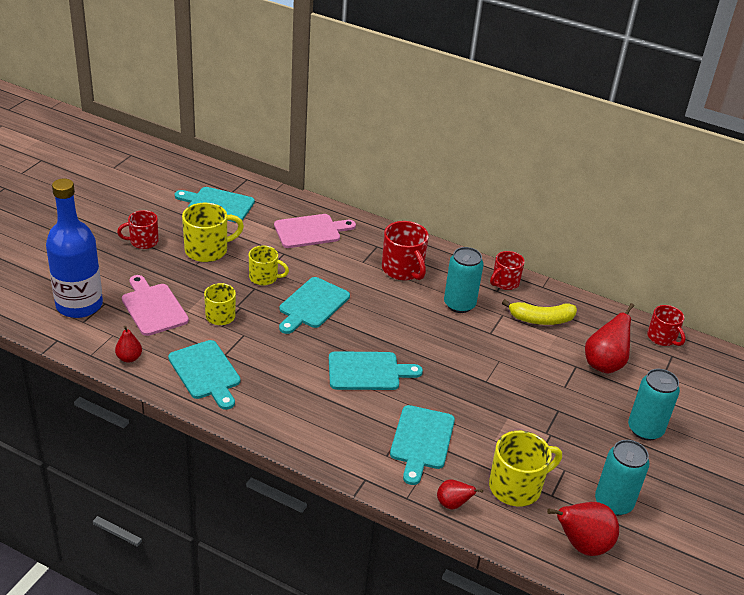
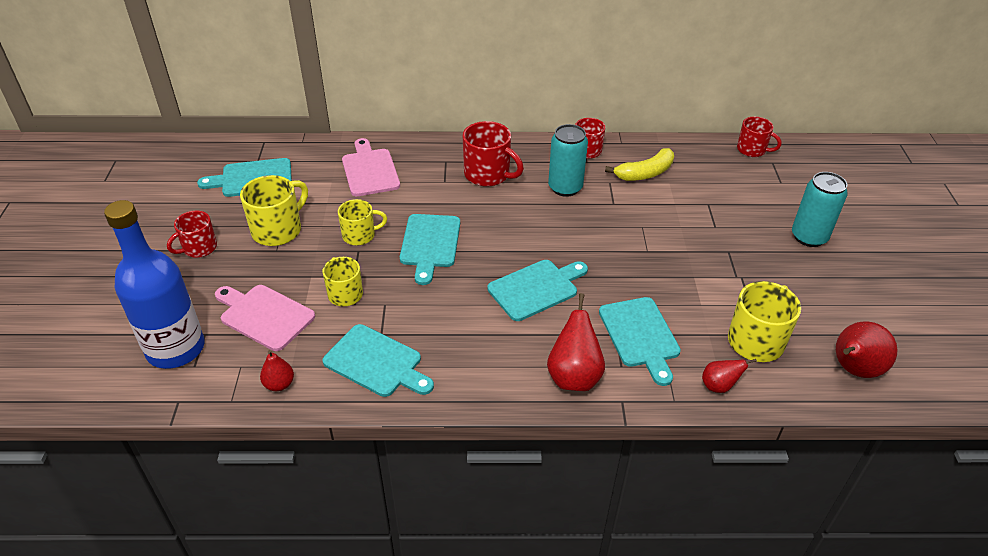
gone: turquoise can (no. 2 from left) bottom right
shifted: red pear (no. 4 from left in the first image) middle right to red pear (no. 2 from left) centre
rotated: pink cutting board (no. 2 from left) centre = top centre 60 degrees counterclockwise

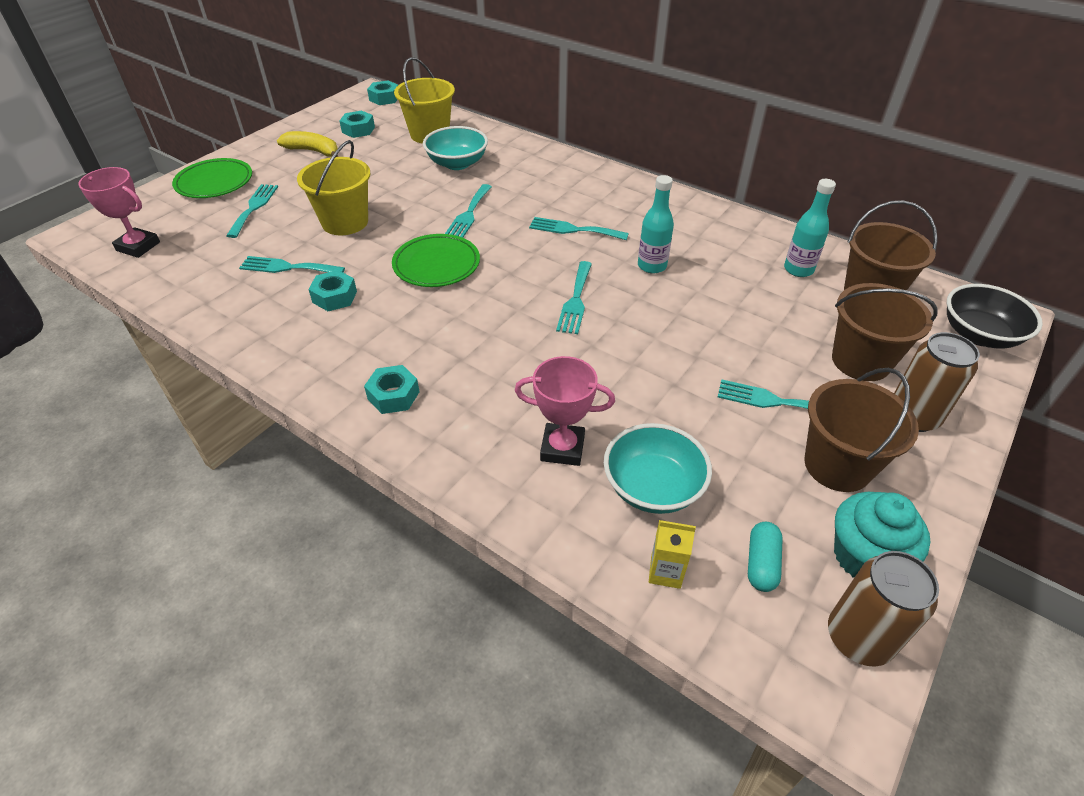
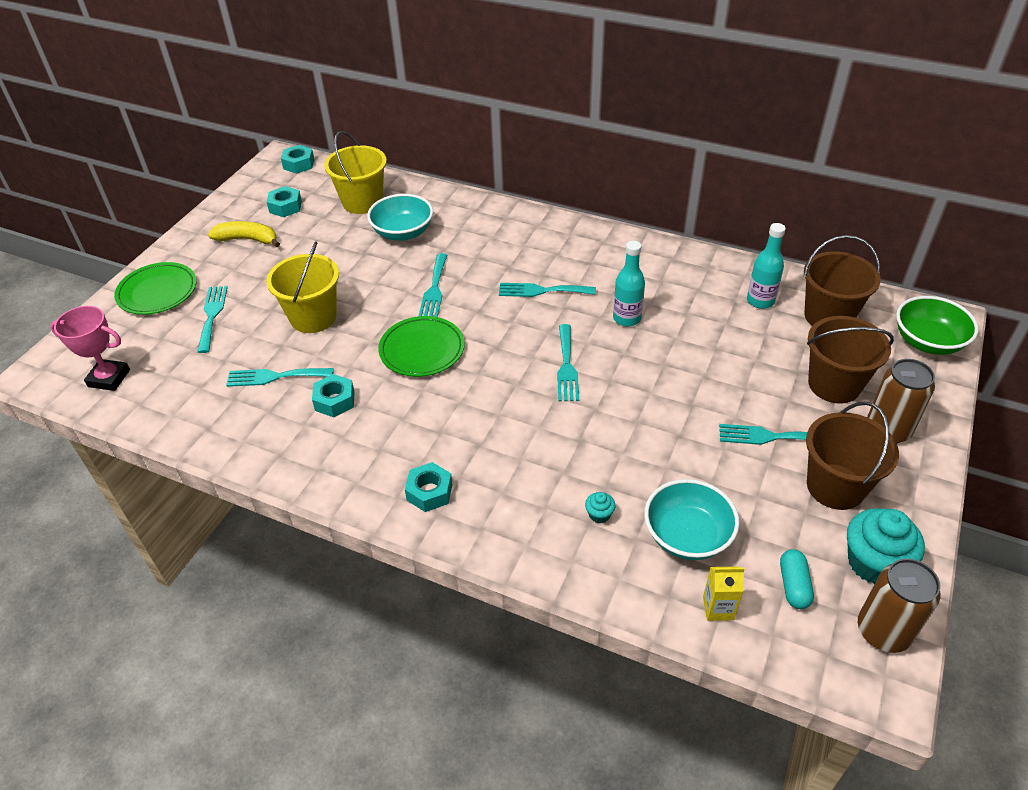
swapped: pink trophy (no. 2 from left) centre to turquoise cupcake (no. 1 from left) centre
repainted: black bowl middle right to green bowl middle right

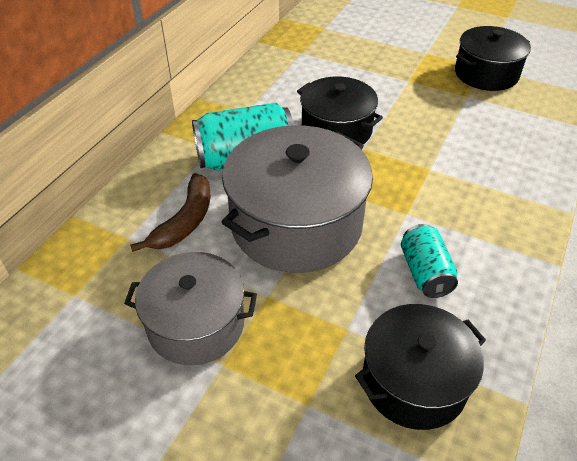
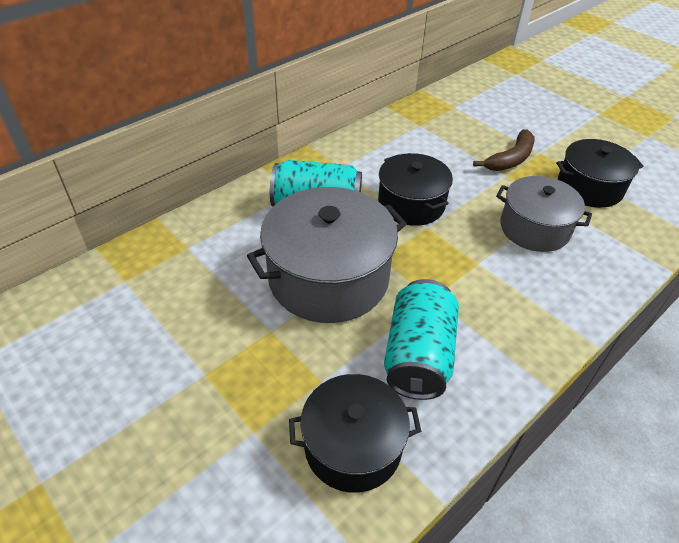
shifted: brown banana middle left to top right; grey pot (no. 1 from left in the first image) bottom left to grey pot (no. 2 from left) middle right
scaled: turquoise can (no. 2 from left) middle right = centre x1.65

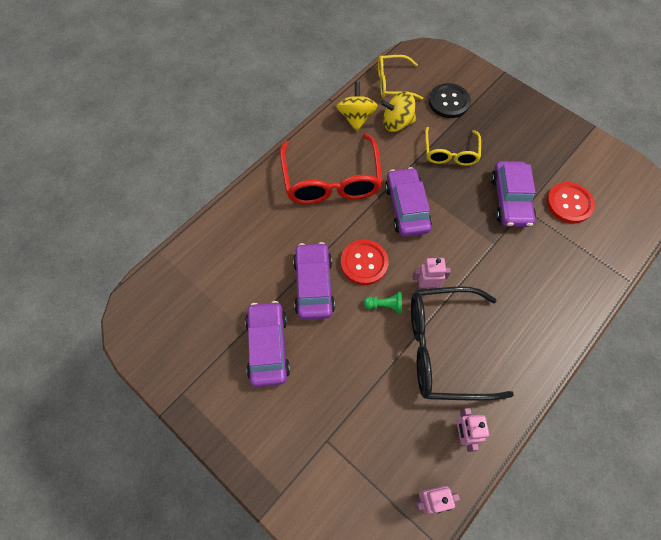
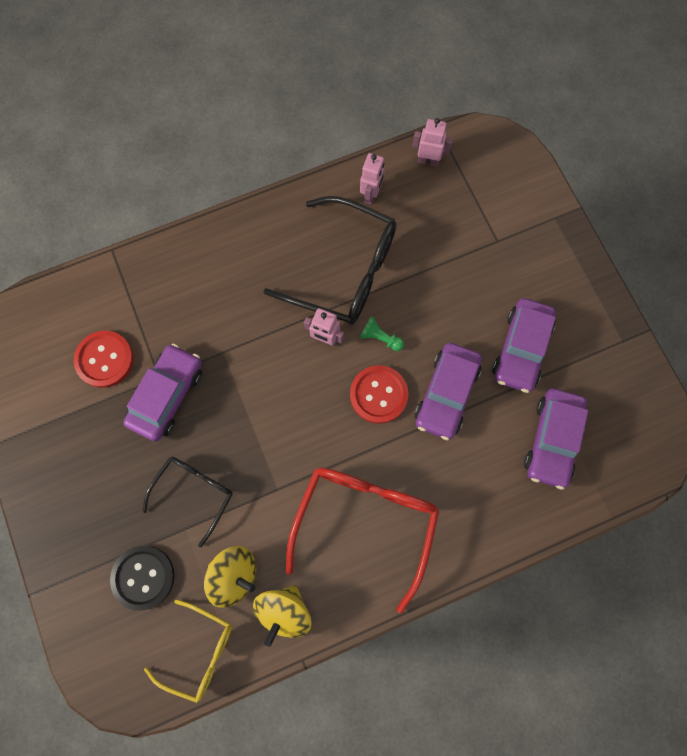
shifted: purple car (no. 3 from left in the first image) centre to purple car (no. 4 from left) middle right
repainted: yellow glasses (no. 2 from left) top right to black glasses (no. 1 from left) middle left

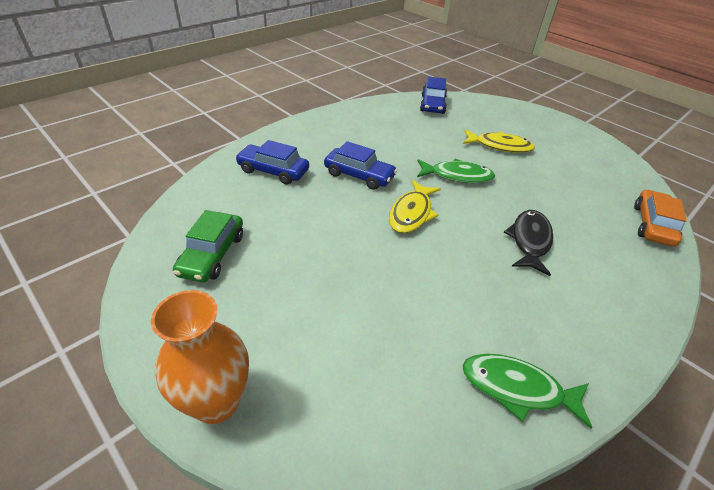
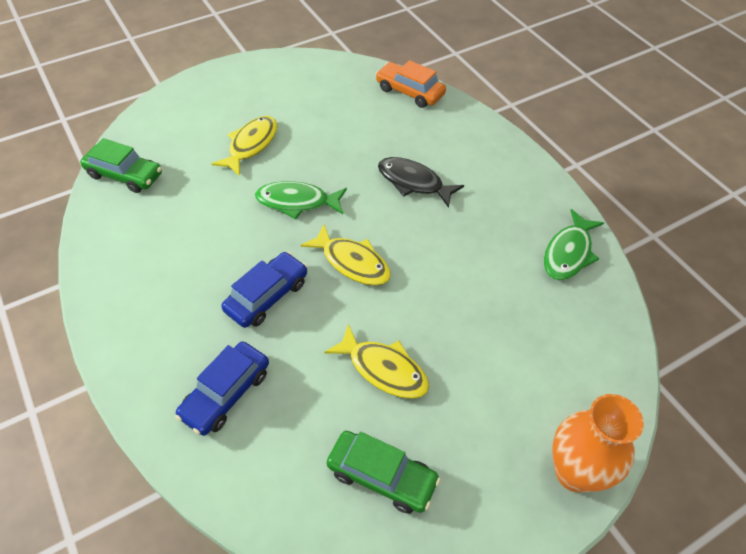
new: yellow fish (no. 3 from left) centre
repainted: blue car (no. 3 from left) top centre to green car (no. 1 from left) top left
rotated: green fish (no. 1 from left) centre = centre 105 degrees counterclockwise

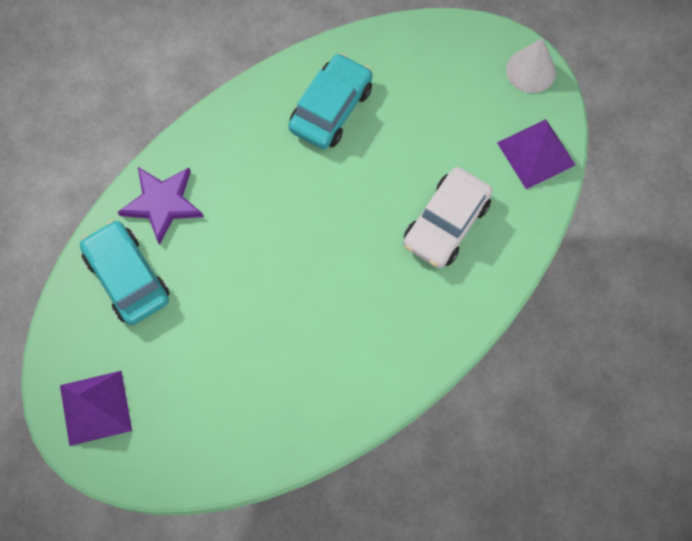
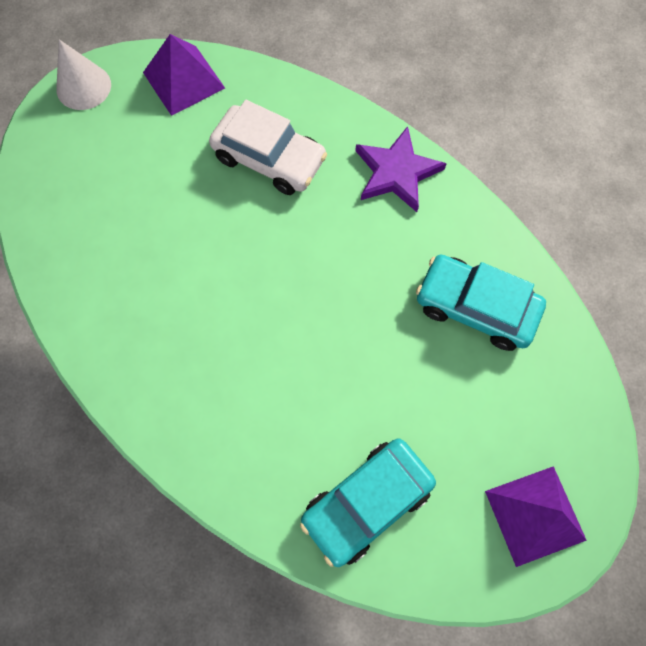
shifted: purple star middle left to top centre; turquoise car (no. 2 from left) top centre to middle right

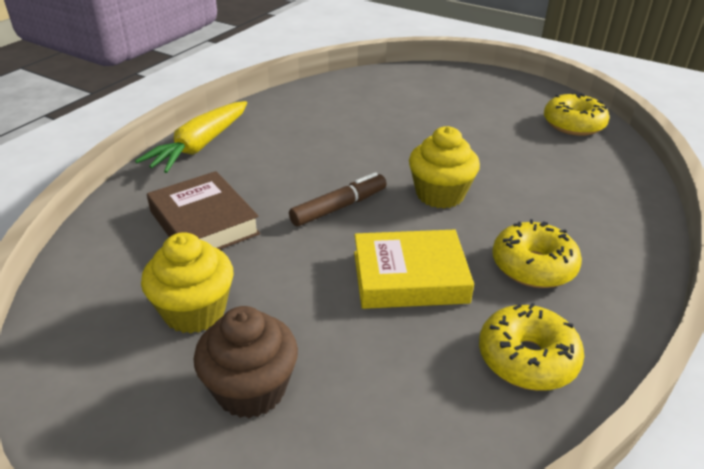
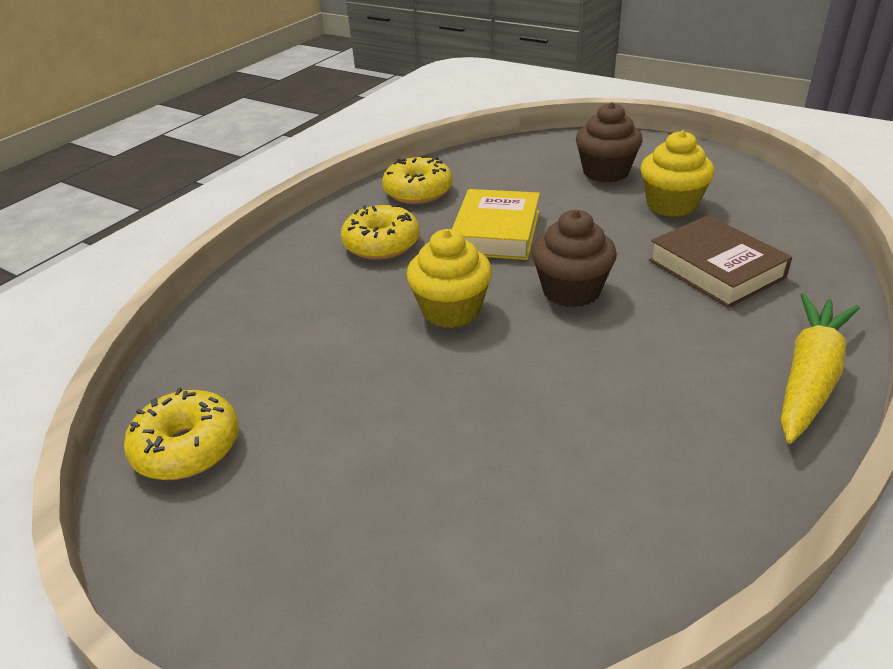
swapped: brown marker centre to brown cupcake (no. 1 from left) centre
rotated: yellow book centre = centre 75 degrees counterclockwise

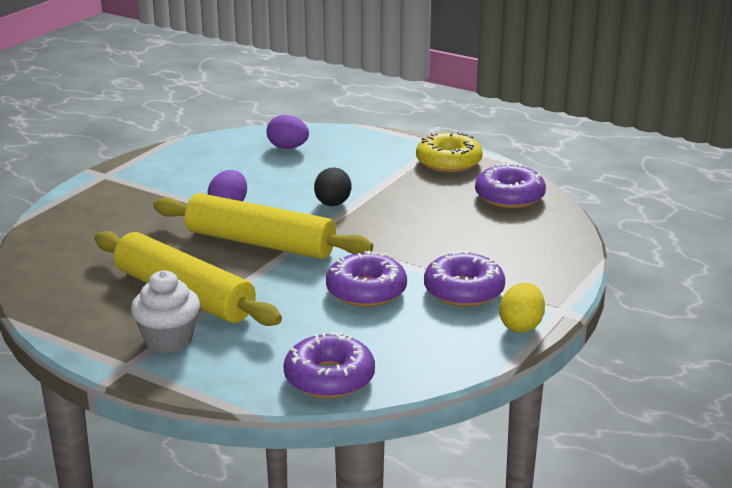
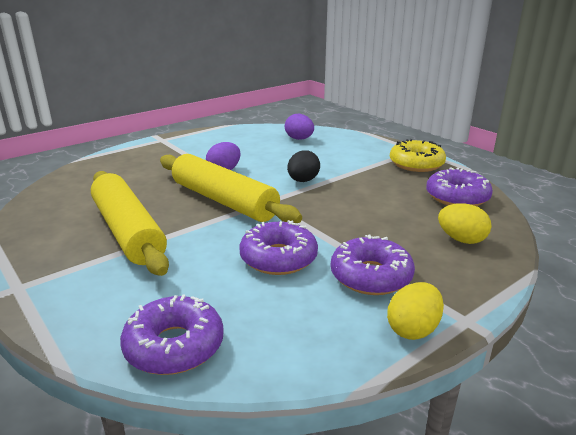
gone: white cupcake middle left
new: yellow egg (no. 2 from left) middle right

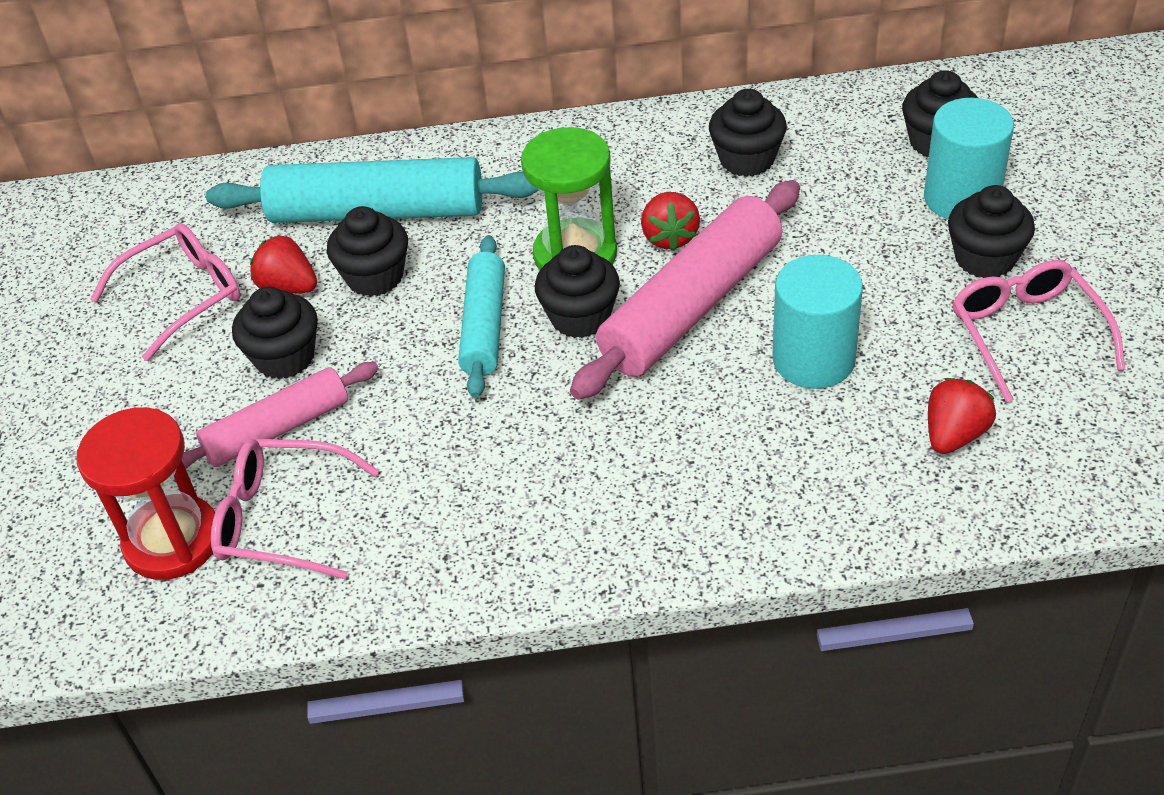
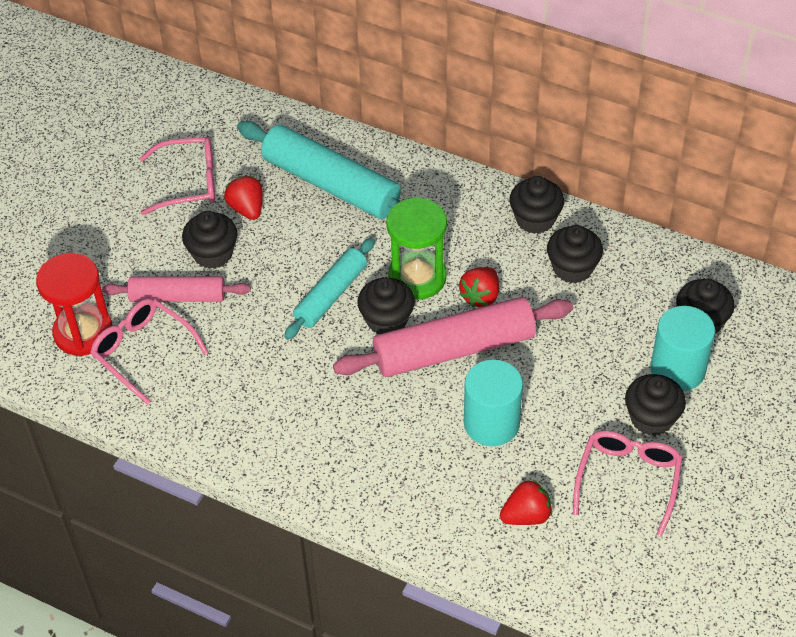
shifted: black cupcake (no. 2 from left in the first image) top left to black cupcake (no. 3 from left) top right

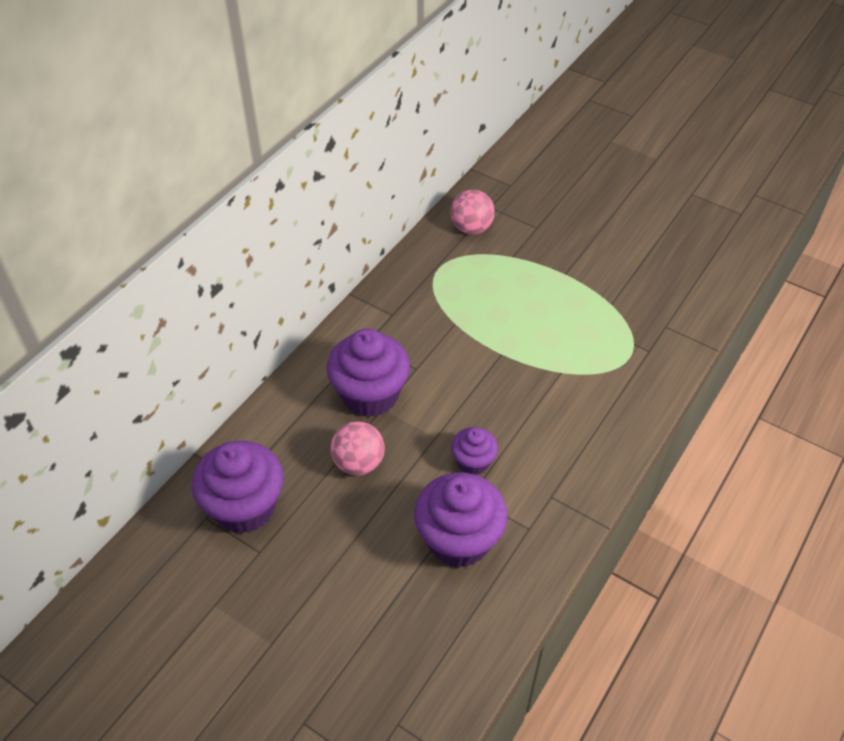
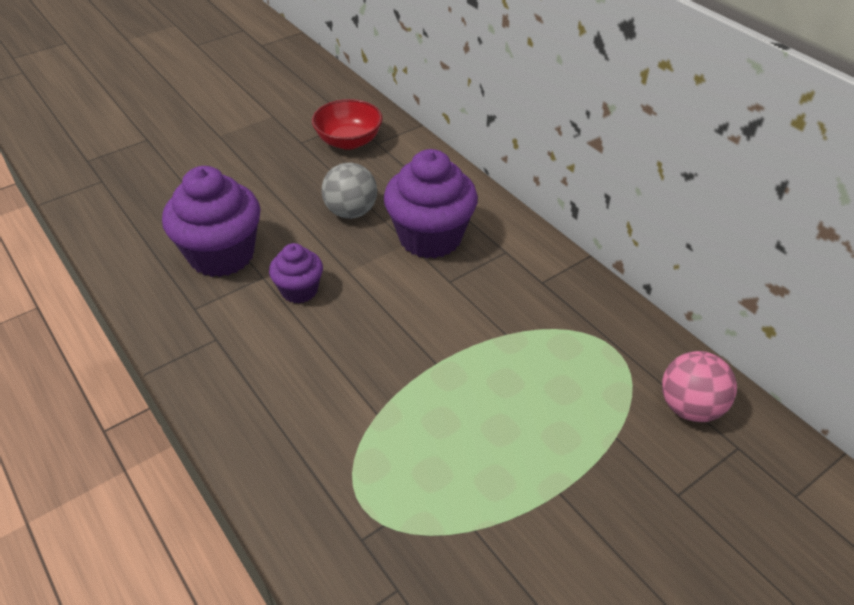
swapped: purple cupcake (no. 1 from left) middle left to red bowl top centre
repainted: pink ball (no. 1 from left) centre to grey ball top centre

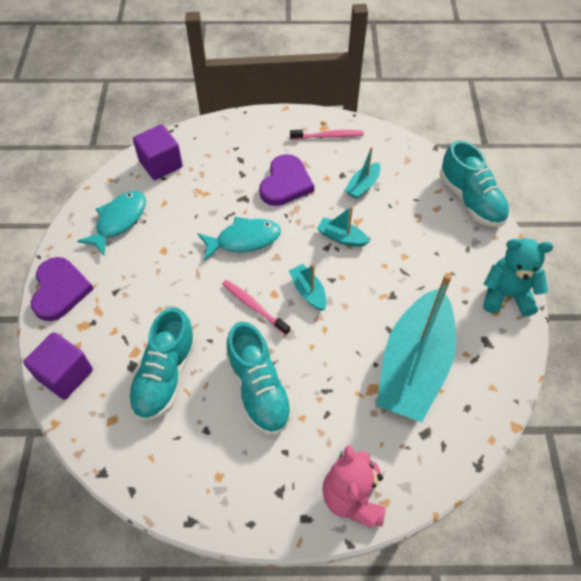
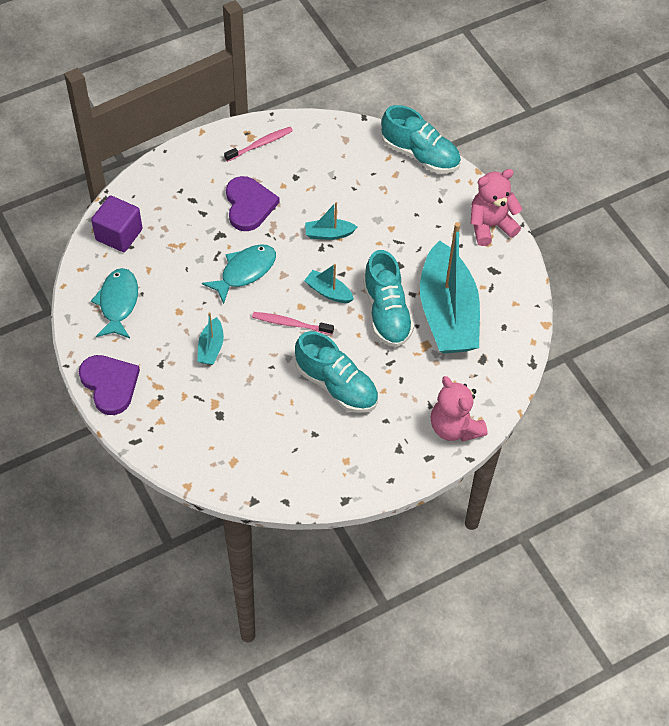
gone: purple cube (no. 1 from left) middle left
shifted: turquoise boat (no. 3 from left in the first image) top centre to turquoise boat (no. 1 from left) middle left; turquoise shoe (no. 1 from left in the first image) middle left to turquoise shoe (no. 2 from left) centre
repainted: turquoise teddy bear middle right to pink teddy bear (no. 2 from left) top right

